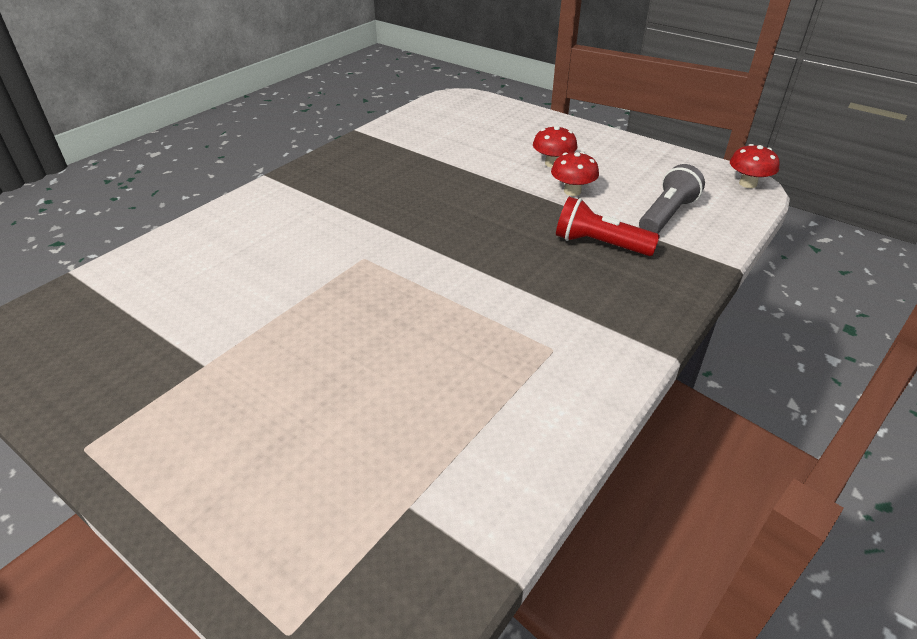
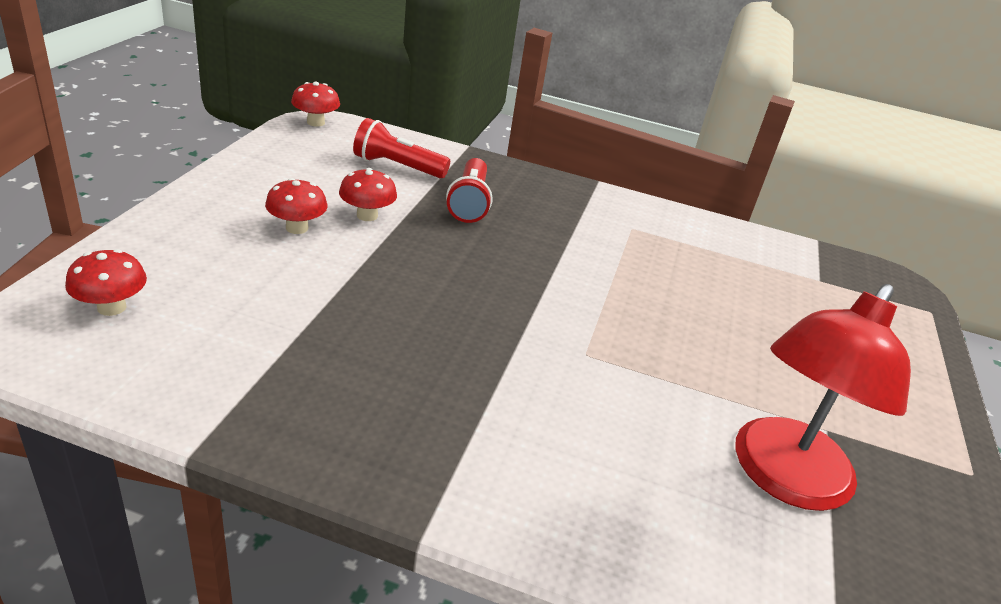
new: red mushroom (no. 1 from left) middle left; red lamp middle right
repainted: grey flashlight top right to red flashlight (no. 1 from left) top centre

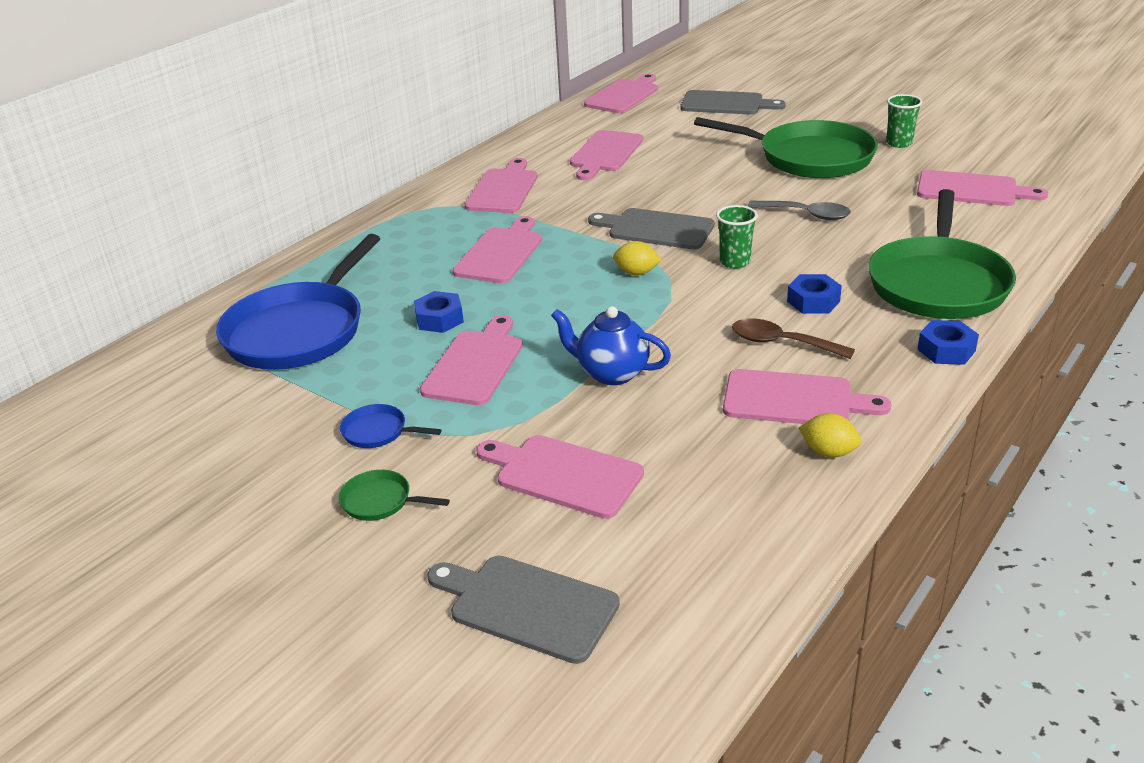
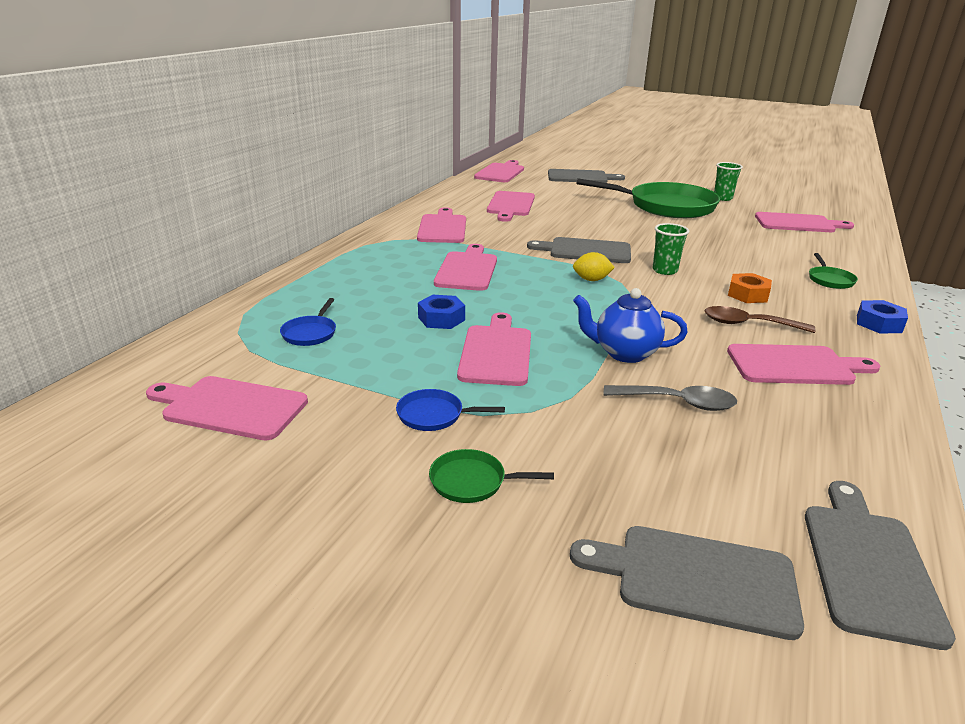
gone: yellow lemon (no. 2 from left) middle right
new: grey cutting board (no. 4 from left) bottom right
shifted: pink cutting board (no. 4 from left in the first image) centre to pink cutting board (no. 1 from left) middle left; grey spoon top right to middle right
repainted: blue nut (no. 2 from left) middle right to orange nut middle right
scaled: blue pan (no. 1 from left) middle left = middle left x0.40; green pan (no. 3 from left) top right = middle right x0.40

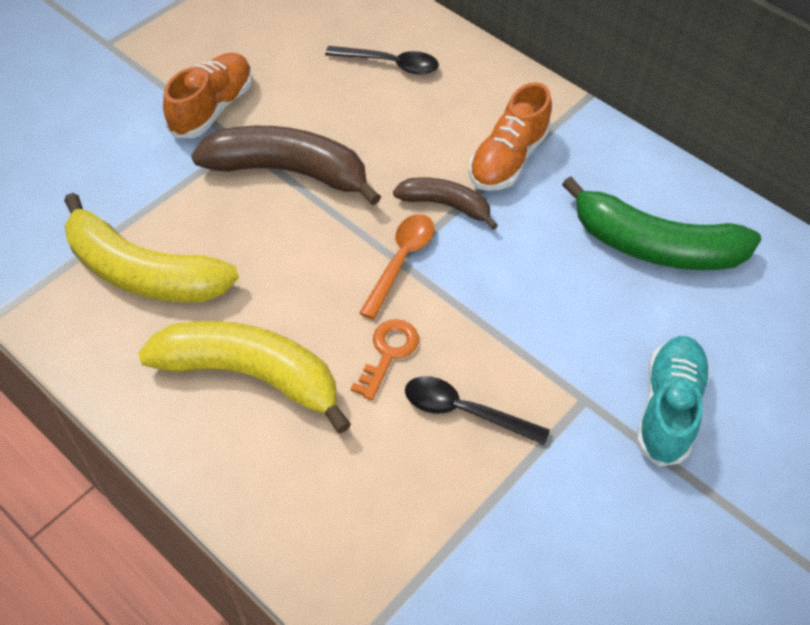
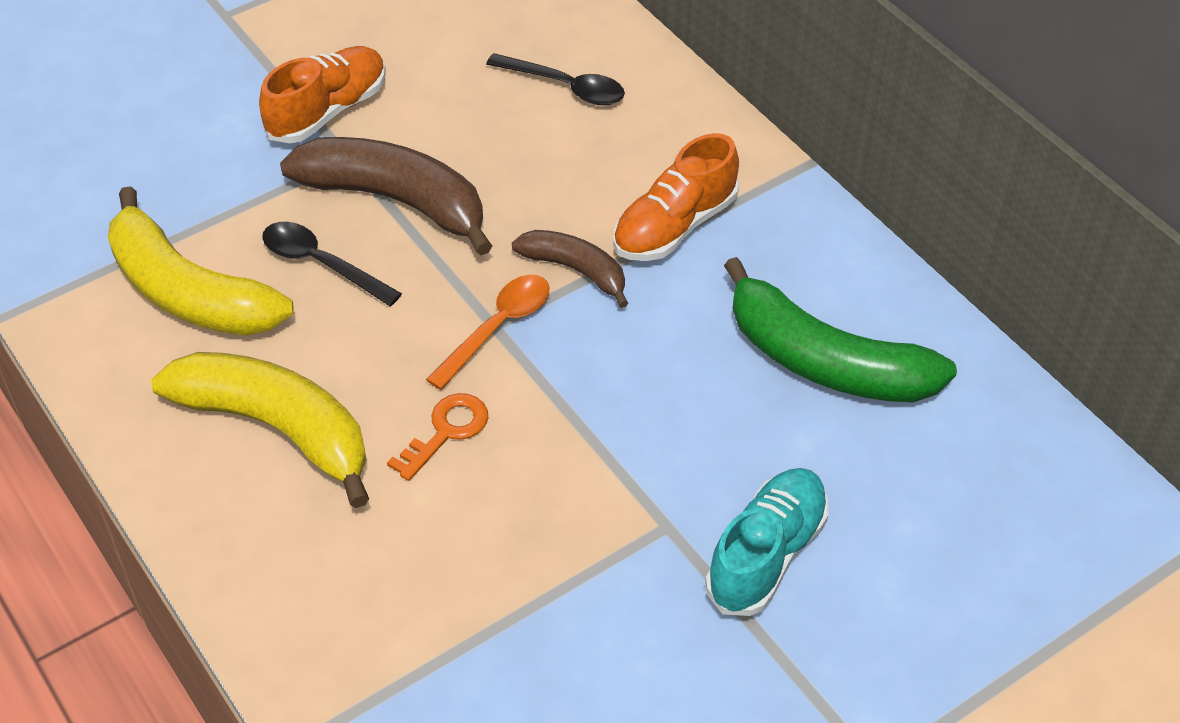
shifted: black spoon (no. 2 from left in the first image) centre to black spoon (no. 1 from left) middle left

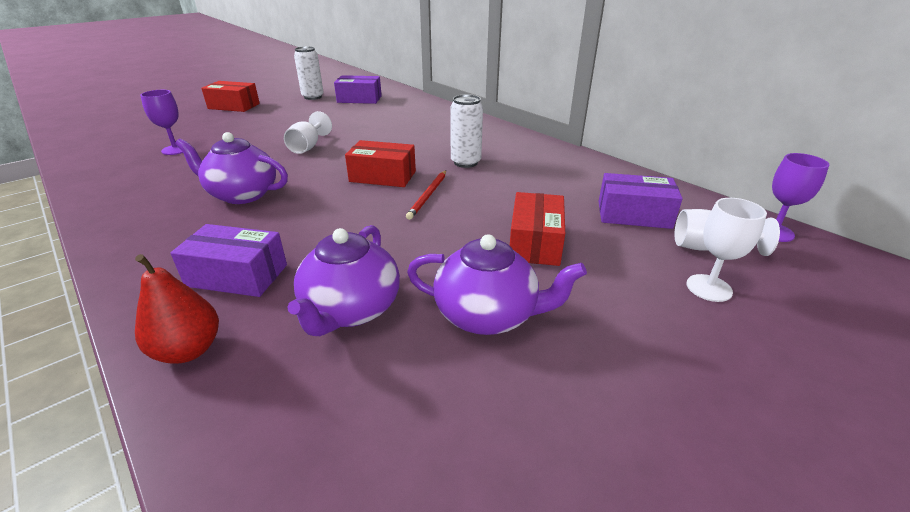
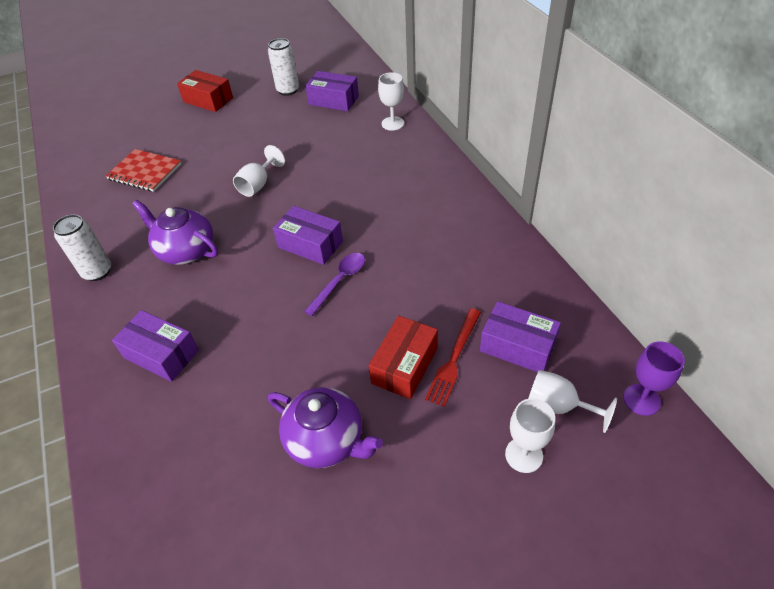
gone: red pear middle left; purple teapot (no. 2 from left) centre
new: white goblet (no. 2 from left) top centre; red fork centre
shifted: white can (no. 2 from left in the first image) top centre to white can (no. 1 from left) middle left
swapped: purple goblet (no. 1 from left) top left to red notebook top left; red pencil centre to purple spoon centre
repainted: red box (no. 2 from left) top centre to purple box (no. 2 from left) centre

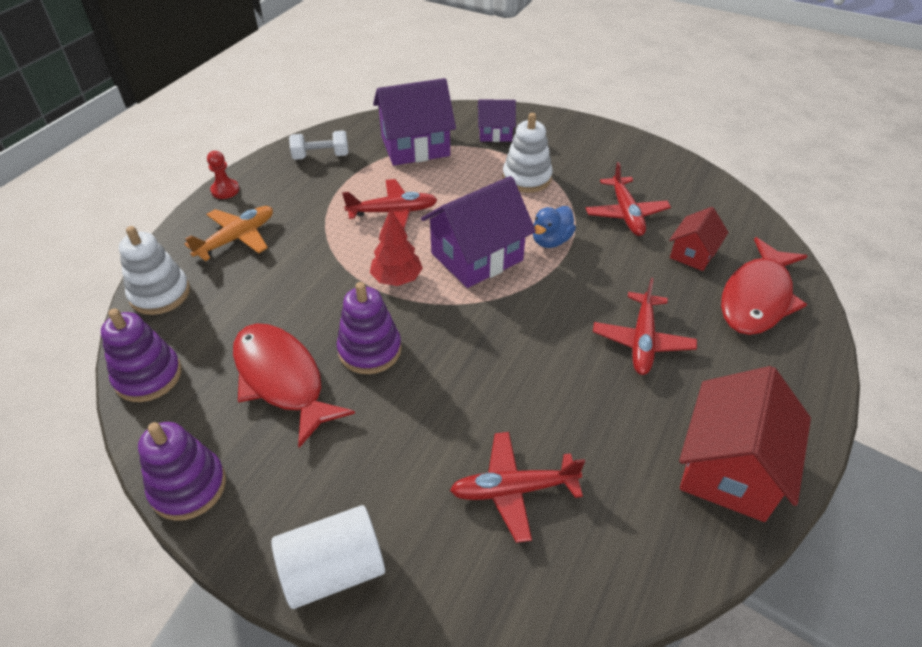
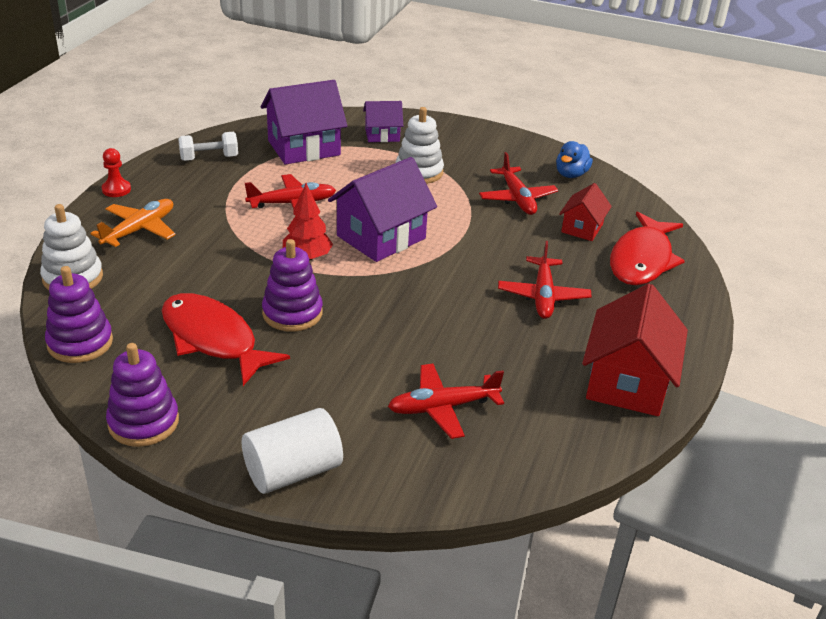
shifted: blue duck centre to top right

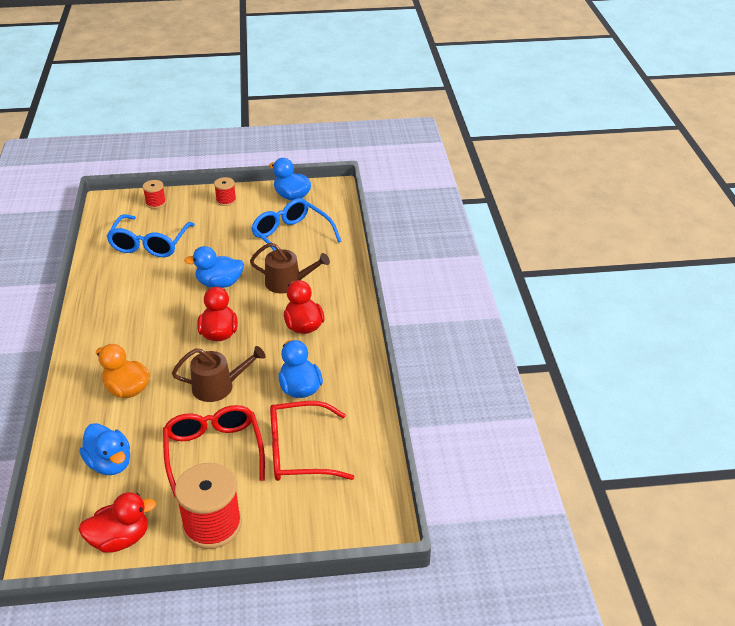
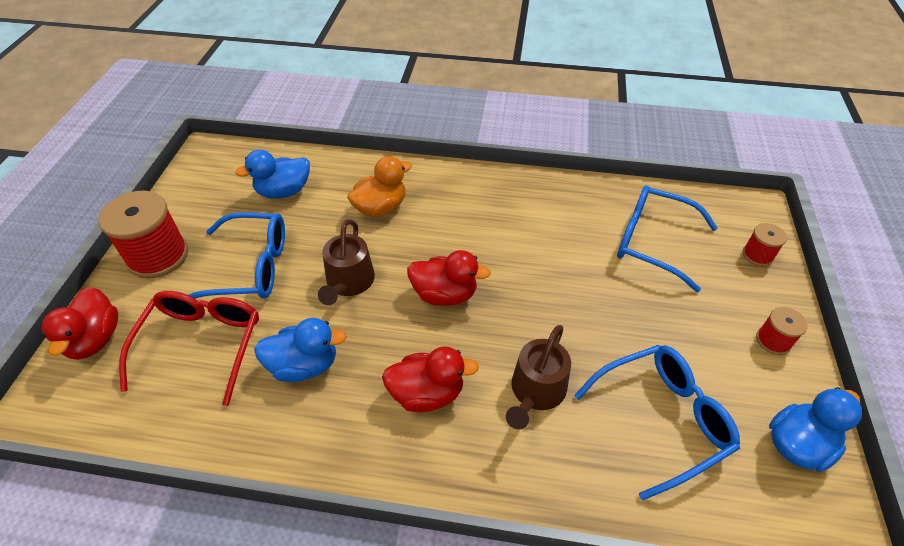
gone: blue duck (no. 2 from left) middle left
shifted: red duck (no. 1 from left) bottom left to middle left
repainted: red glasses (no. 1 from left) bottom left to blue glasses (no. 1 from left) middle left

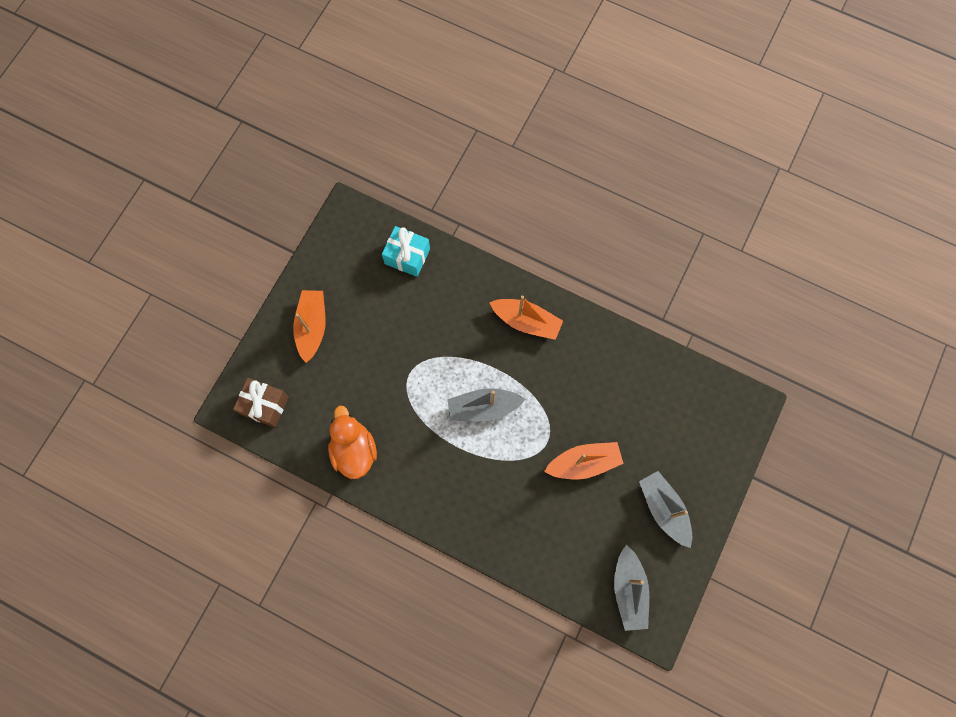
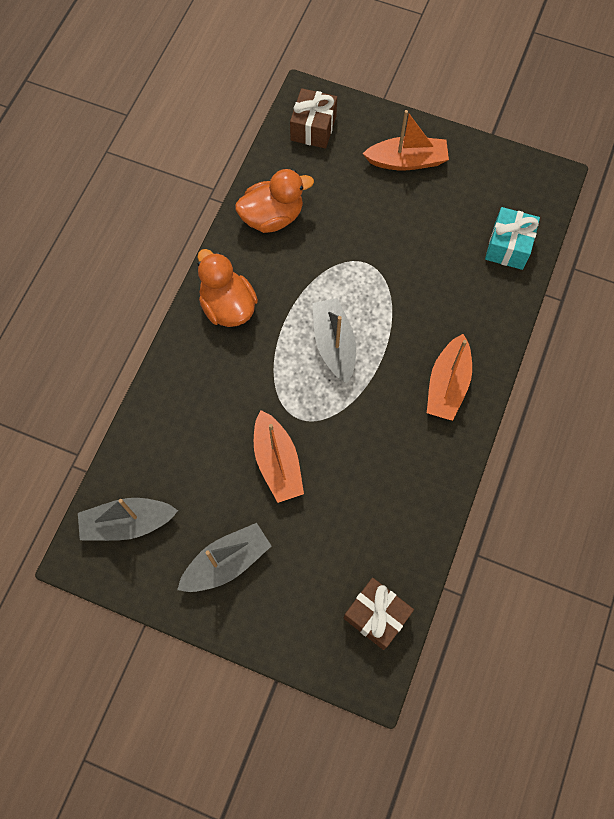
new: orange duck (no. 1 from left) centre; brown gift (no. 2 from left) bottom centre

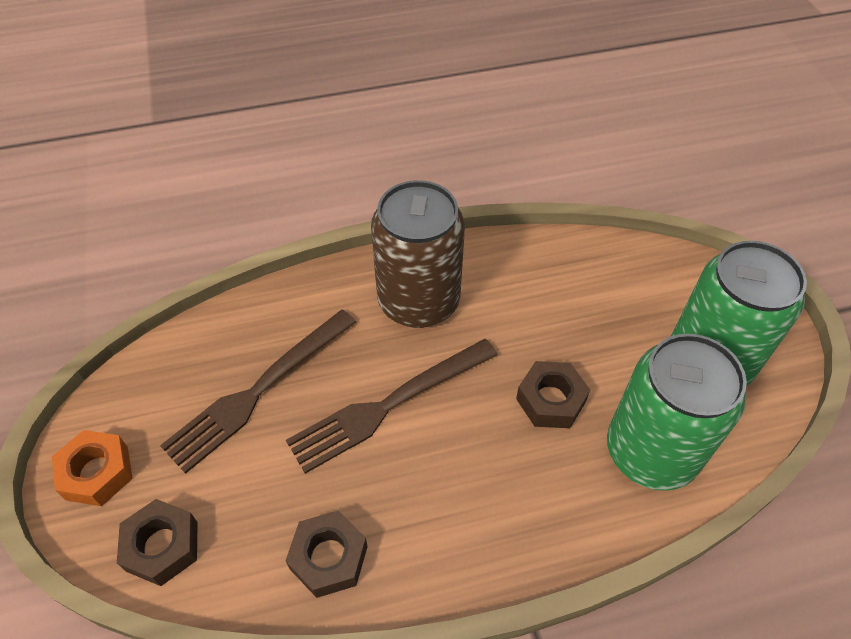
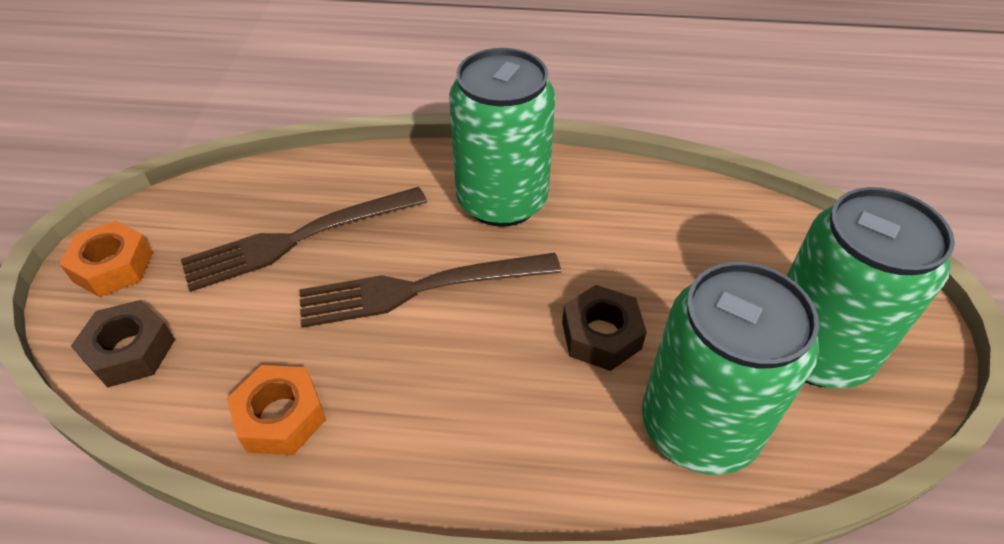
repainted: brown nut (no. 2 from left) bottom centre to orange nut (no. 2 from left) bottom left; brown can centre to green can (no. 1 from left) top centre

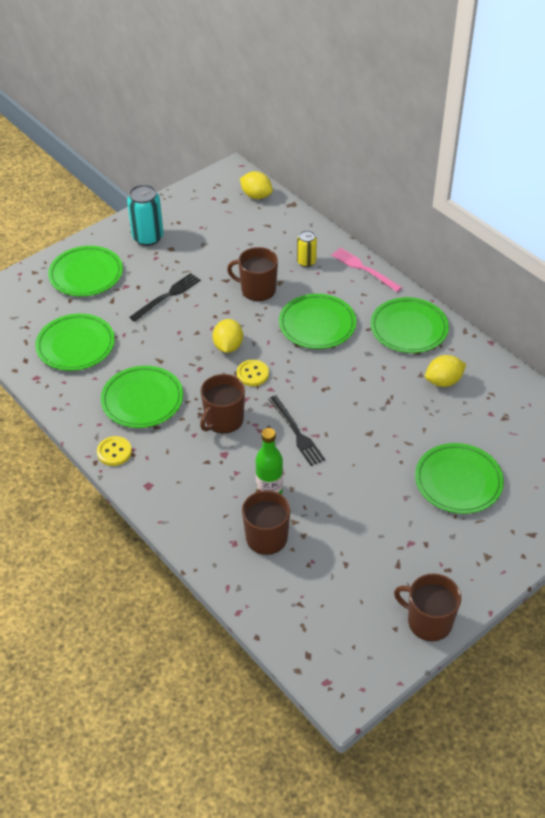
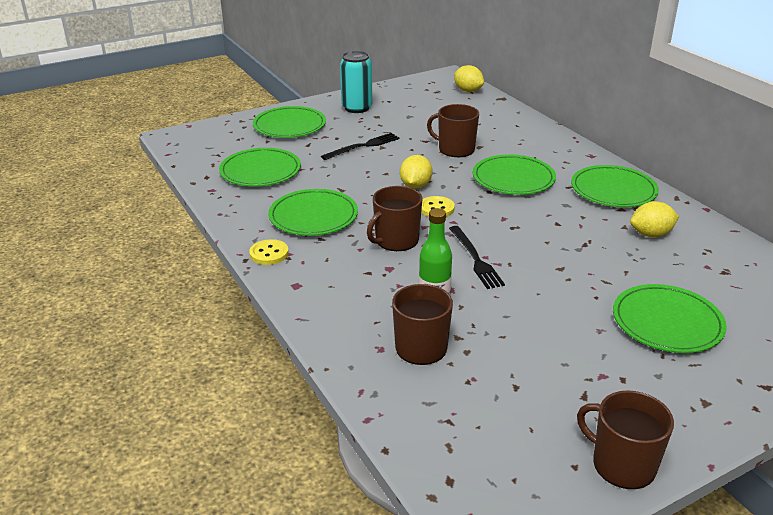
gone: yellow can top centre; pink fork top right

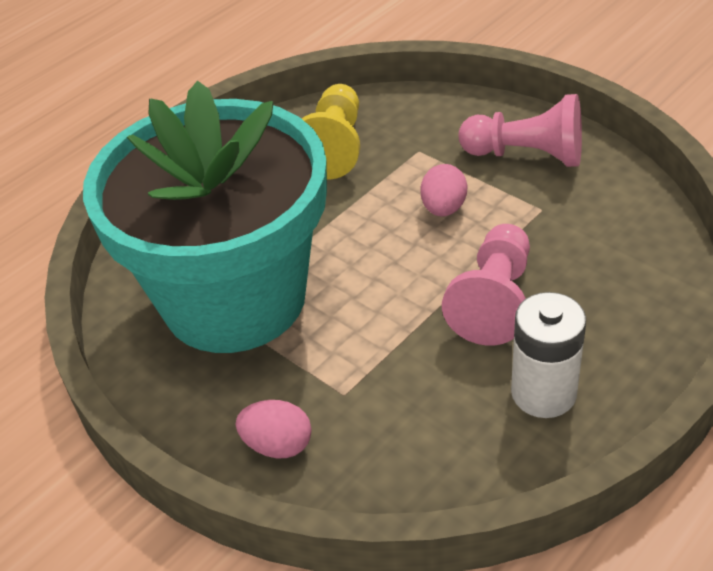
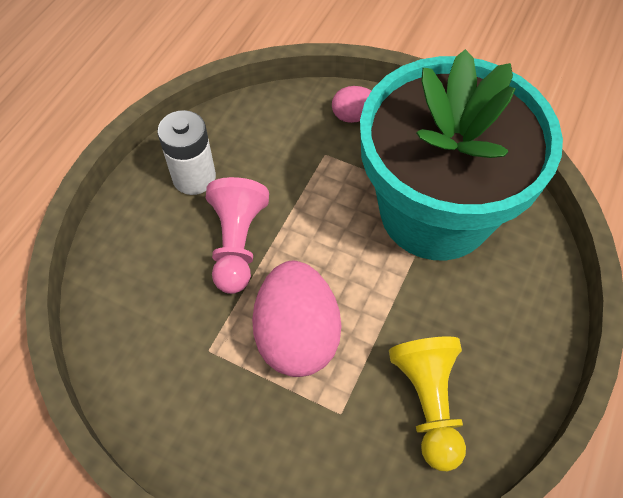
gone: pink pawn (no. 2 from left) top right
scaled: pink egg (no. 2 from left in the first image) top centre = centre x1.97

